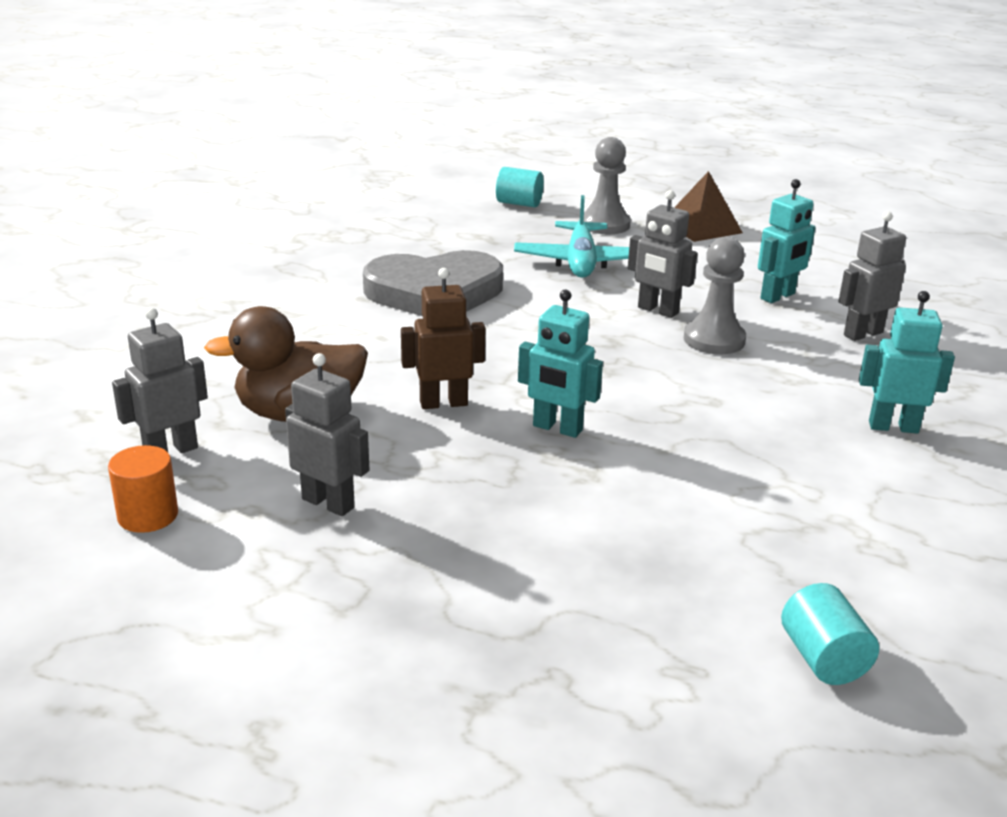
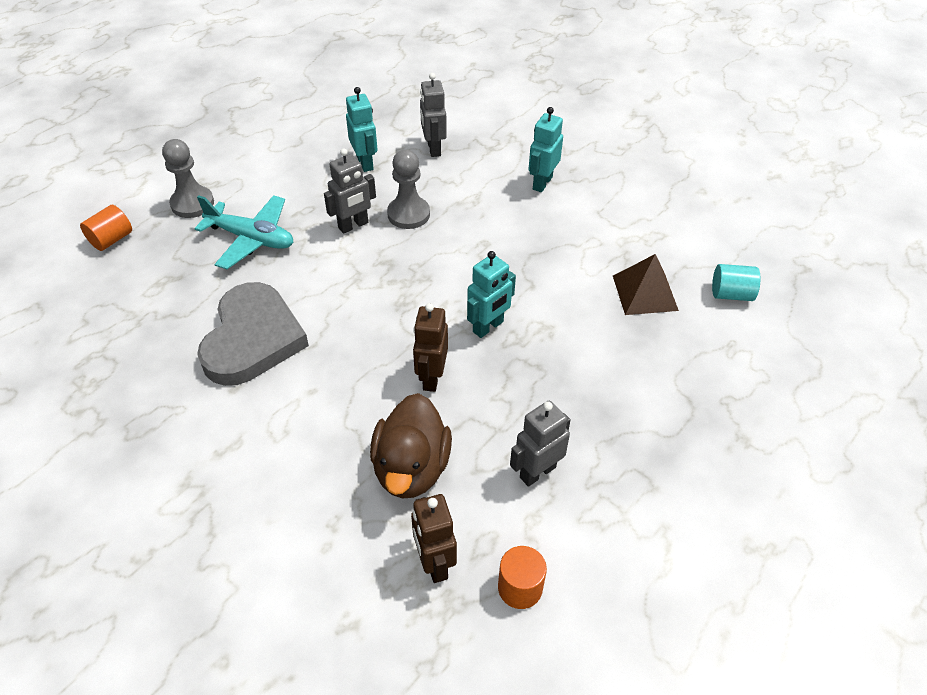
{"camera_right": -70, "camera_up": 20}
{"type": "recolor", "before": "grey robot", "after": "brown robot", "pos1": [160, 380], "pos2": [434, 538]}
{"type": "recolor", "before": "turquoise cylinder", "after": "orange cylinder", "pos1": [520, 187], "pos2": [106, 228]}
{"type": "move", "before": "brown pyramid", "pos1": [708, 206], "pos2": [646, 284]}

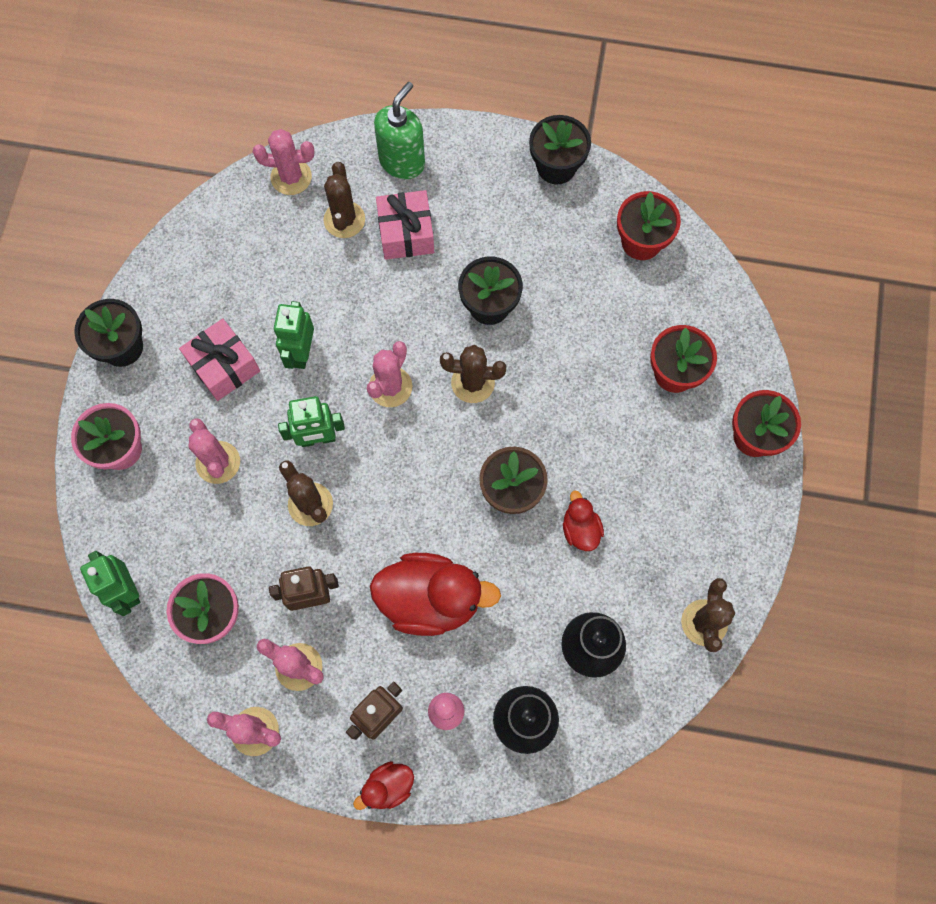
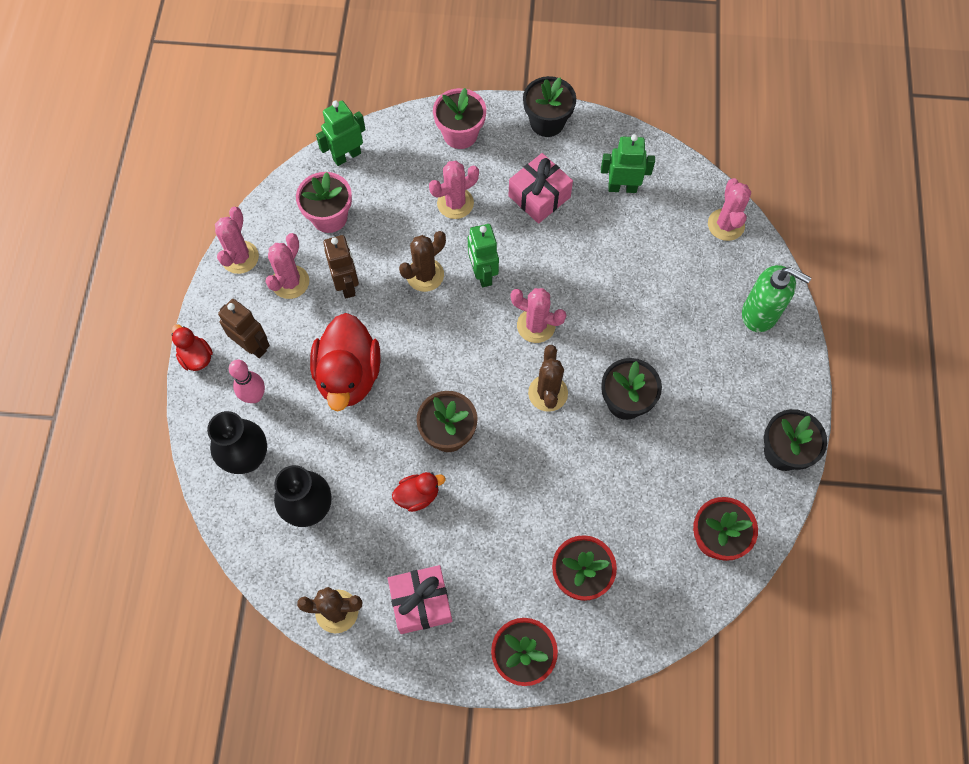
{"camera_right": 85, "camera_up": -5}
{"type": "move", "before": "green robot", "pos1": [294, 335], "pos2": [628, 163]}
{"type": "delete", "before": "brown cactus", "pos1": [344, 200]}
{"type": "move", "before": "pink gift", "pos1": [405, 225], "pos2": [420, 599]}

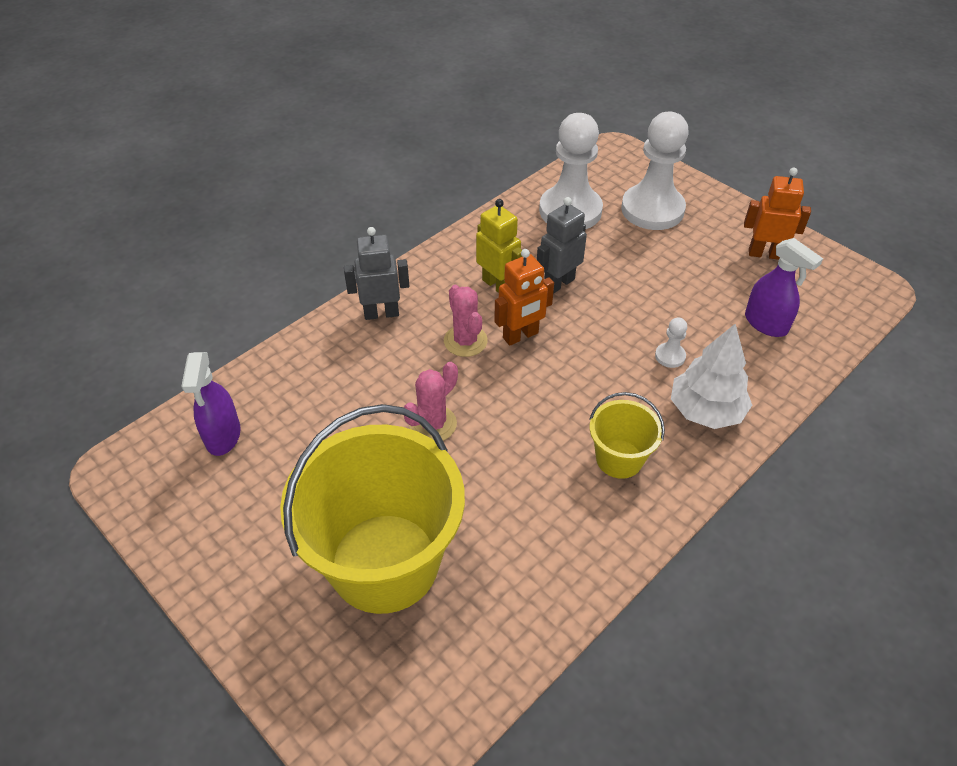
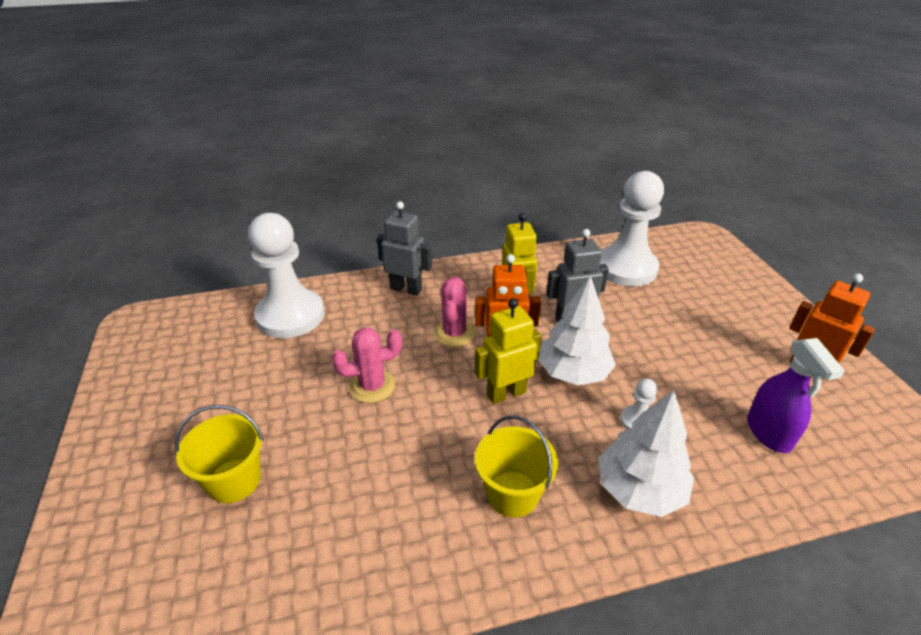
{"camera_right": 30, "camera_up": -10}
{"type": "delete", "before": "purple spray bottle", "pos1": [211, 404]}
{"type": "resize", "before": "yellow bucket", "pos1": [372, 509], "pos2": [219, 454], "scale": 0.47}
{"type": "move", "before": "white pawn", "pos1": [655, 171], "pos2": [286, 275]}
{"type": "insert", "after": "yellow robot", "pos2": [508, 351]}
{"type": "insert", "after": "white tree", "pos2": [577, 330]}

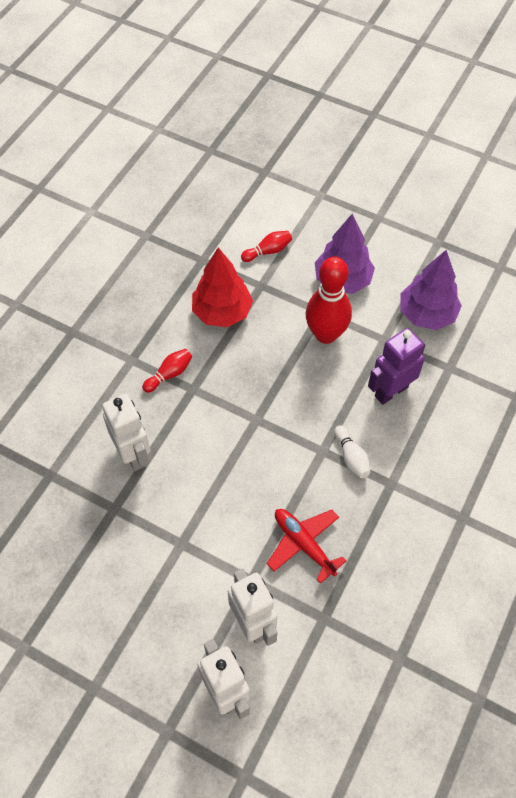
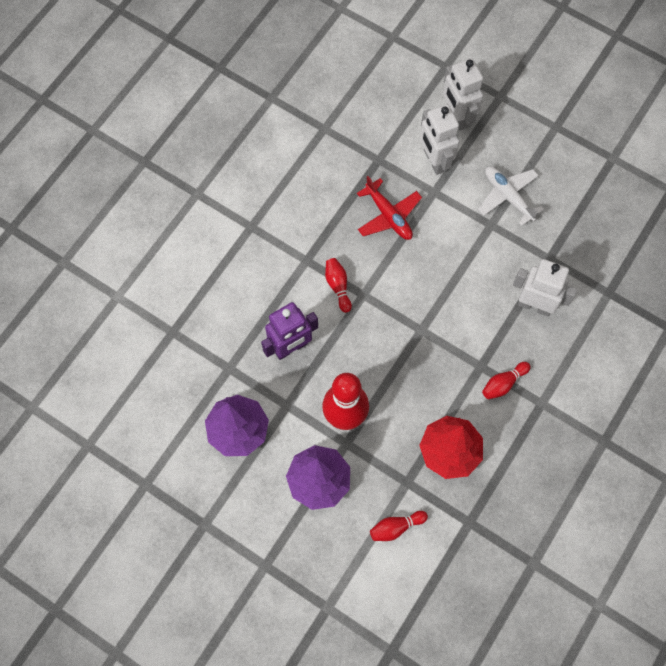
{"camera_right": -175, "camera_up": 10}
{"type": "rotate", "before": "white robot", "pos1": [126, 432], "pos2": [545, 287], "turn": 135}
{"type": "recolor", "before": "white bowling pin", "after": "red bowling pin", "pos1": [352, 451], "pos2": [338, 285]}
{"type": "insert", "after": "white plane", "pos2": [511, 196]}

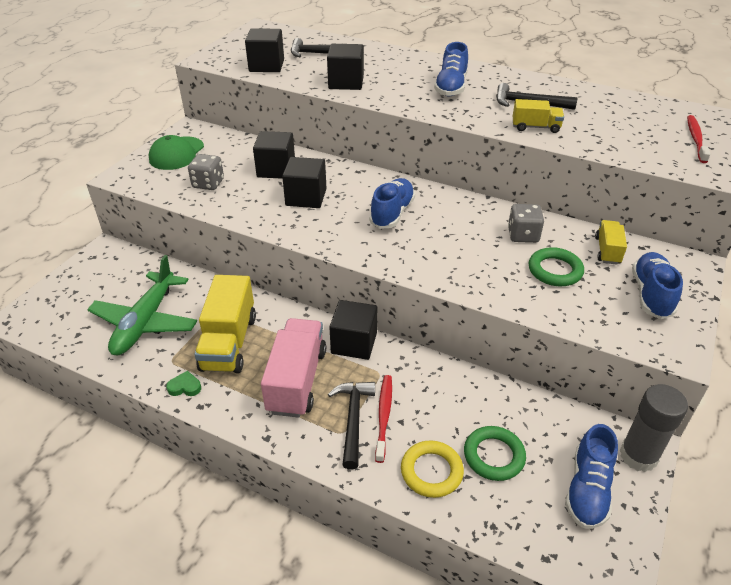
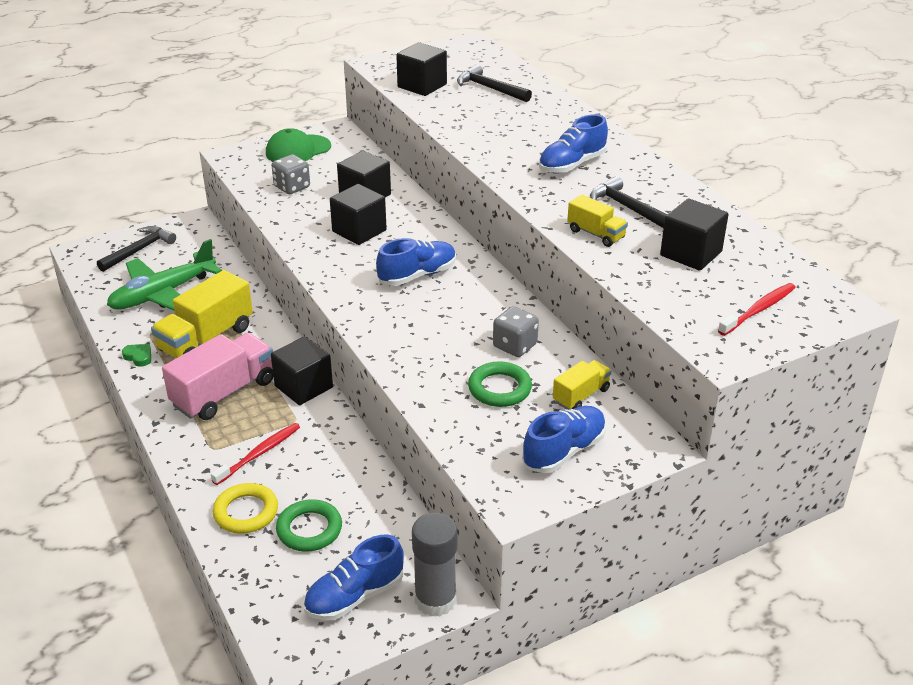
{"camera_right": 35, "camera_up": -5}
{"type": "move", "before": "black cube", "pos1": [345, 67], "pos2": [694, 234]}
{"type": "move", "before": "black hammer", "pos1": [351, 426], "pos2": [136, 249]}

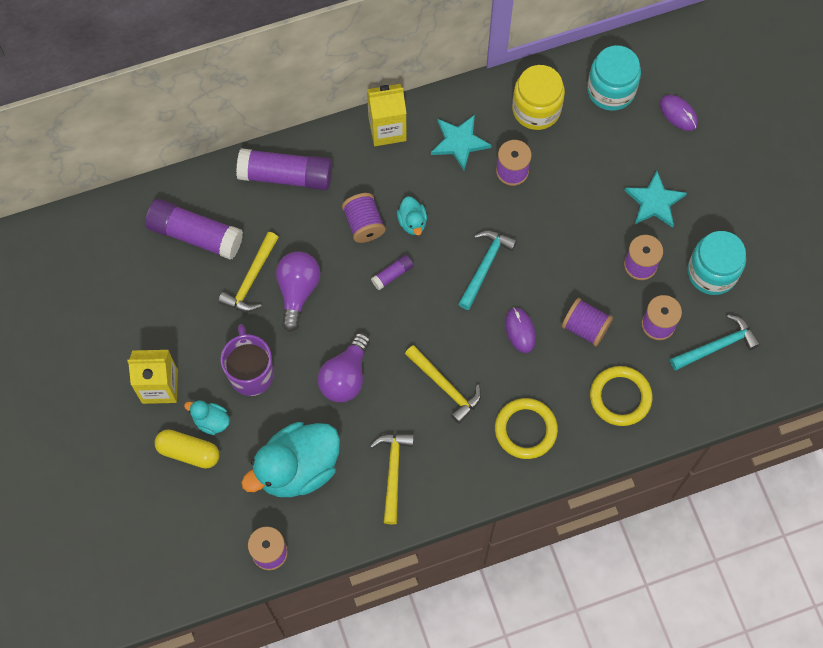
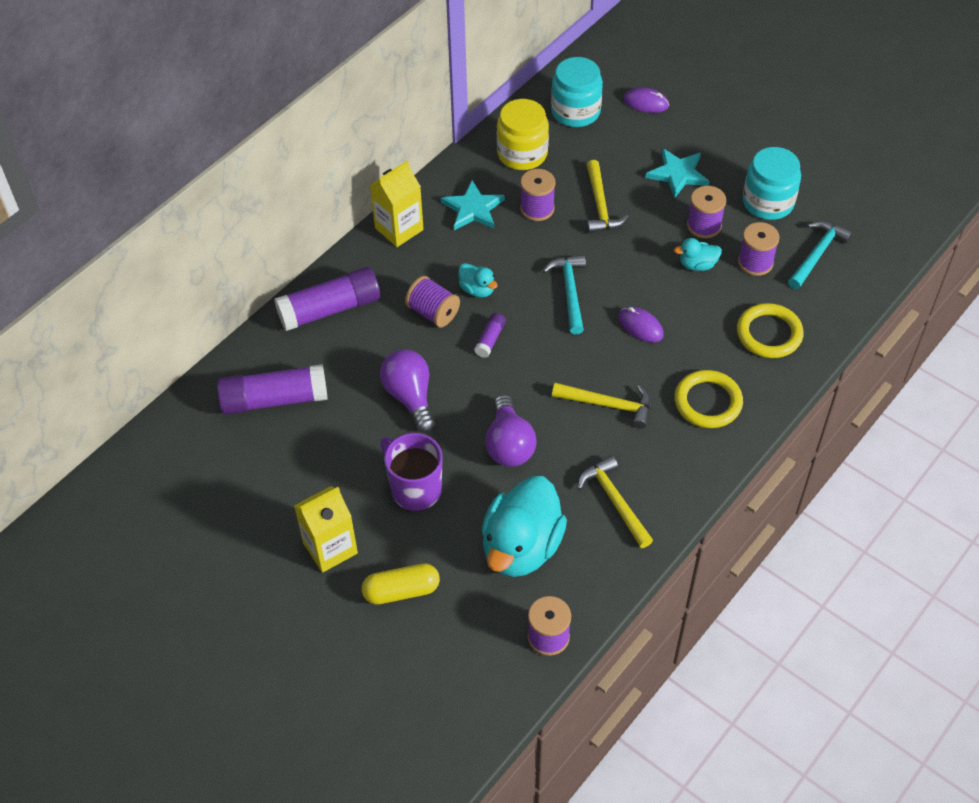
{"camera_right": -30, "camera_up": -15}
{"type": "move", "before": "turquoise duck", "pos1": [207, 417], "pos2": [698, 254]}
{"type": "move", "before": "yellow hammer", "pos1": [248, 272], "pos2": [608, 196]}
{"type": "delete", "before": "purple spool", "pos1": [587, 322]}

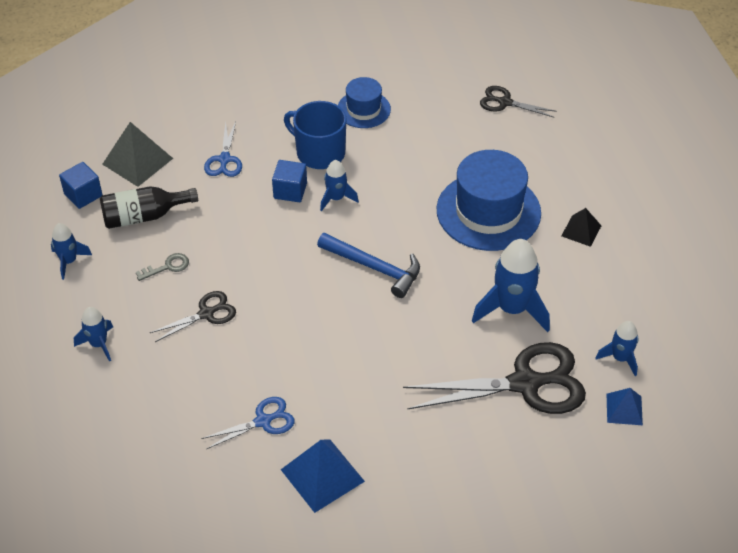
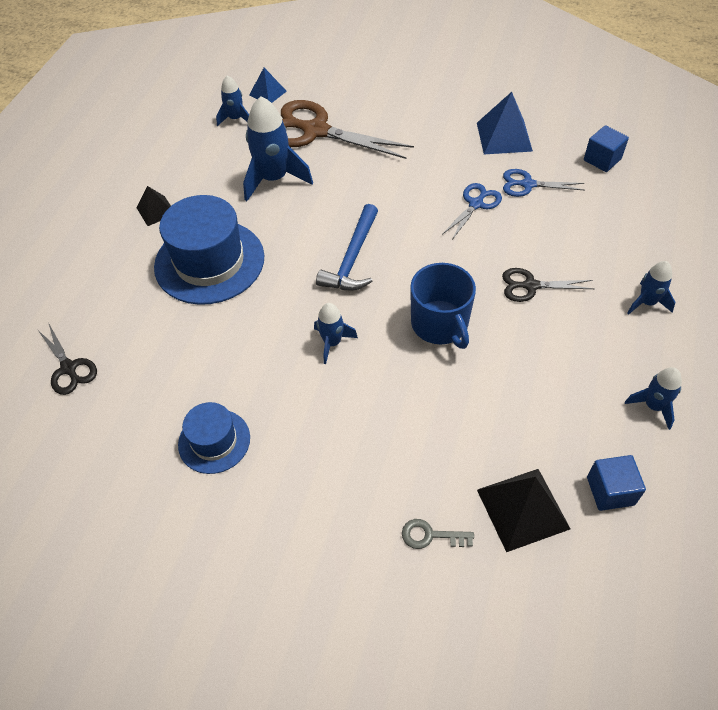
{"camera_right": -145, "camera_up": 5}
{"type": "delete", "before": "black bottle", "pos1": [149, 207]}
{"type": "recolor", "before": "grey pyramid", "after": "black pyramid", "pos1": [137, 154], "pos2": [523, 510]}
{"type": "move", "before": "grey key", "pos1": [162, 267], "pos2": [438, 534]}
{"type": "move", "before": "blue scissors", "pos1": [223, 149], "pos2": [472, 211]}
{"type": "move", "before": "blue cube", "pos1": [289, 181], "pos2": [606, 148]}
{"type": "move", "before": "blue mug", "pos1": [315, 135], "pos2": [443, 306]}
{"type": "rotate", "before": "blue hammer", "pos1": [368, 265], "pos2": [347, 247], "turn": -135}
{"type": "recolor", "before": "black scissors", "after": "brown scissors", "pos1": [494, 378], "pos2": [347, 129]}

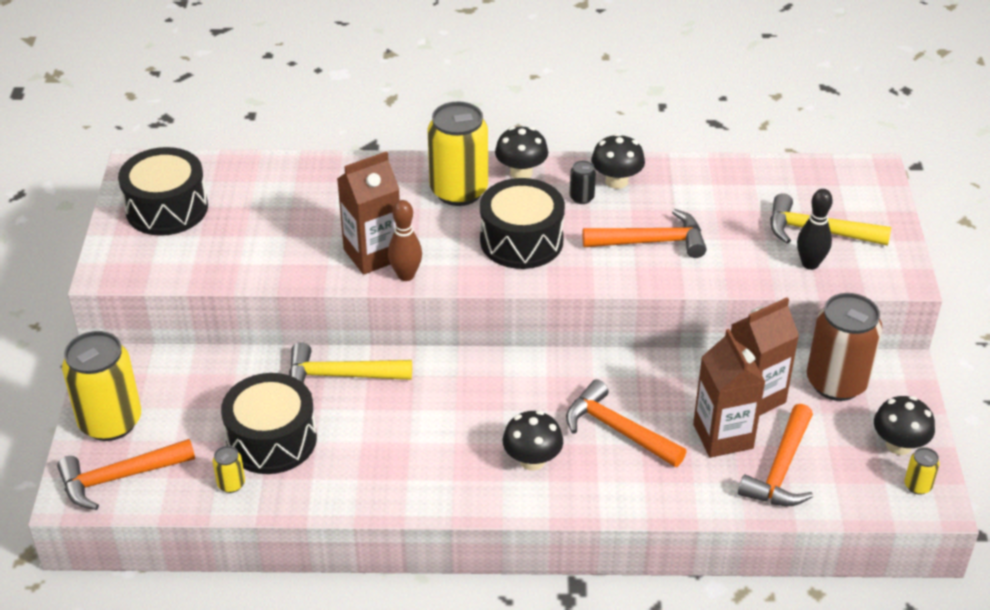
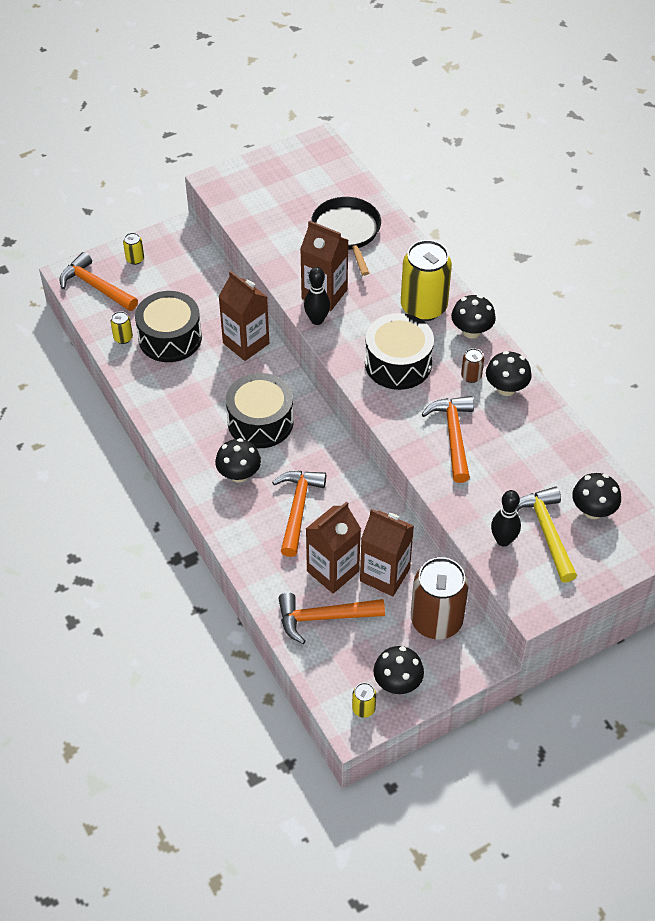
{"camera_right": 60, "camera_up": 10}
{"type": "resize", "before": "yellow can", "pos1": [101, 386], "pos2": [133, 249], "scale": 0.43}
{"type": "move", "before": "black drum", "pos1": [163, 191], "pos2": [260, 410]}
{"type": "replace", "before": "yellow hammer", "after": "brown carton", "pos1": [350, 368], "pos2": [243, 316]}
{"type": "recolor", "before": "brown bowling pin", "after": "black bowling pin", "pos1": [405, 240], "pos2": [317, 296]}
{"type": "recolor", "before": "black can", "after": "brown can", "pos1": [583, 182], "pos2": [472, 365]}
{"type": "rotate", "before": "orange hammer", "pos1": [644, 233], "pos2": [448, 439], "turn": -150}
{"type": "insert", "after": "black pan", "pos2": [346, 236]}
{"type": "insert", "after": "black mushroom", "pos2": [596, 496]}

